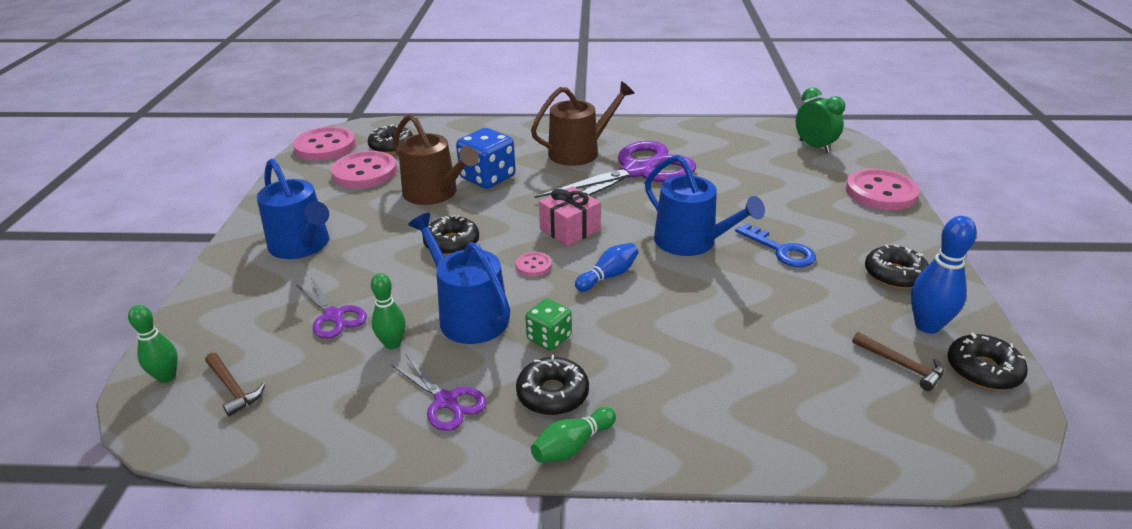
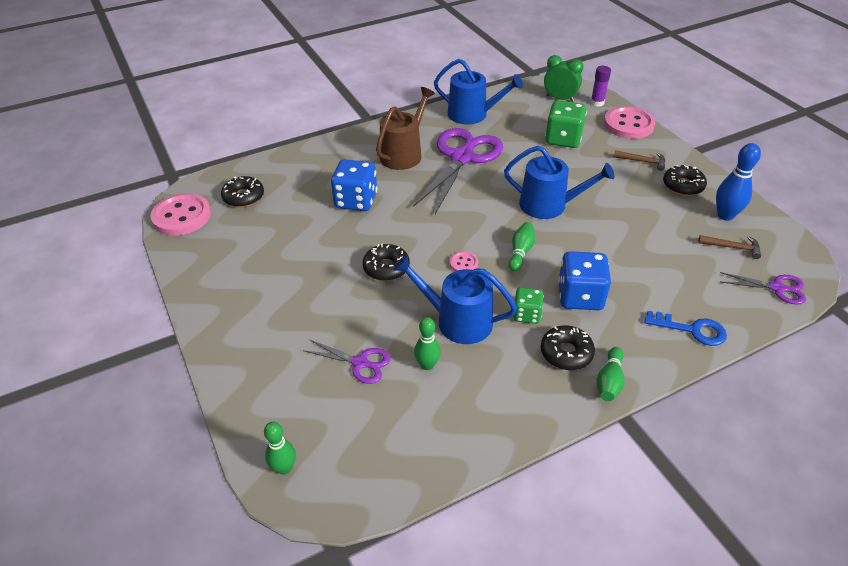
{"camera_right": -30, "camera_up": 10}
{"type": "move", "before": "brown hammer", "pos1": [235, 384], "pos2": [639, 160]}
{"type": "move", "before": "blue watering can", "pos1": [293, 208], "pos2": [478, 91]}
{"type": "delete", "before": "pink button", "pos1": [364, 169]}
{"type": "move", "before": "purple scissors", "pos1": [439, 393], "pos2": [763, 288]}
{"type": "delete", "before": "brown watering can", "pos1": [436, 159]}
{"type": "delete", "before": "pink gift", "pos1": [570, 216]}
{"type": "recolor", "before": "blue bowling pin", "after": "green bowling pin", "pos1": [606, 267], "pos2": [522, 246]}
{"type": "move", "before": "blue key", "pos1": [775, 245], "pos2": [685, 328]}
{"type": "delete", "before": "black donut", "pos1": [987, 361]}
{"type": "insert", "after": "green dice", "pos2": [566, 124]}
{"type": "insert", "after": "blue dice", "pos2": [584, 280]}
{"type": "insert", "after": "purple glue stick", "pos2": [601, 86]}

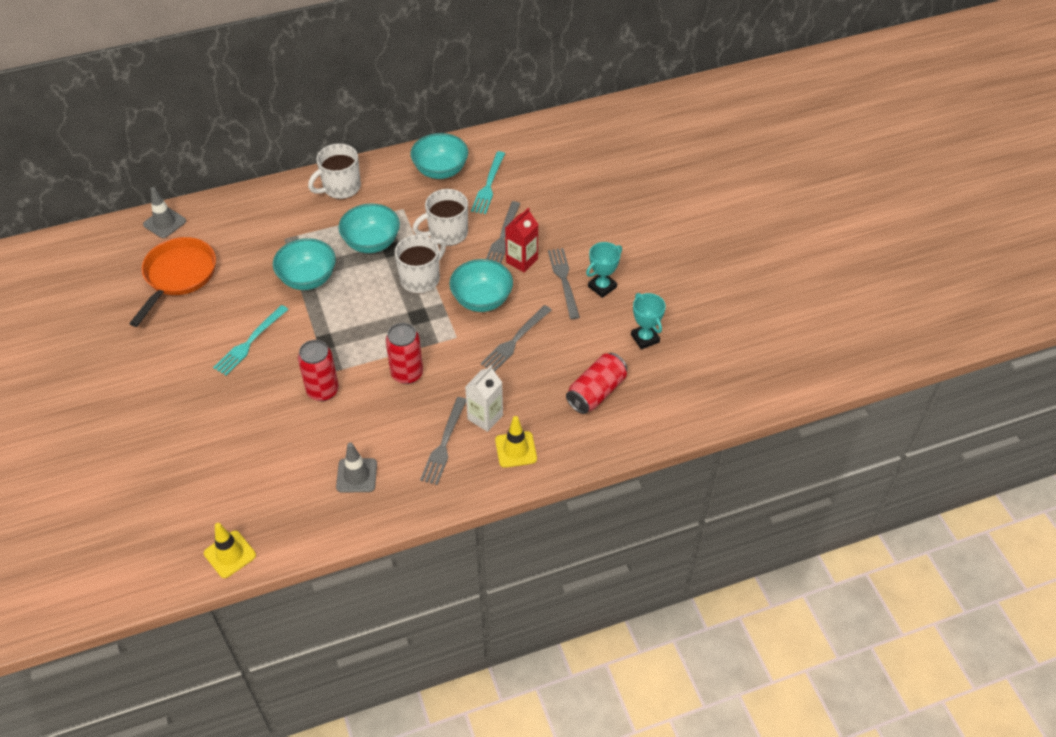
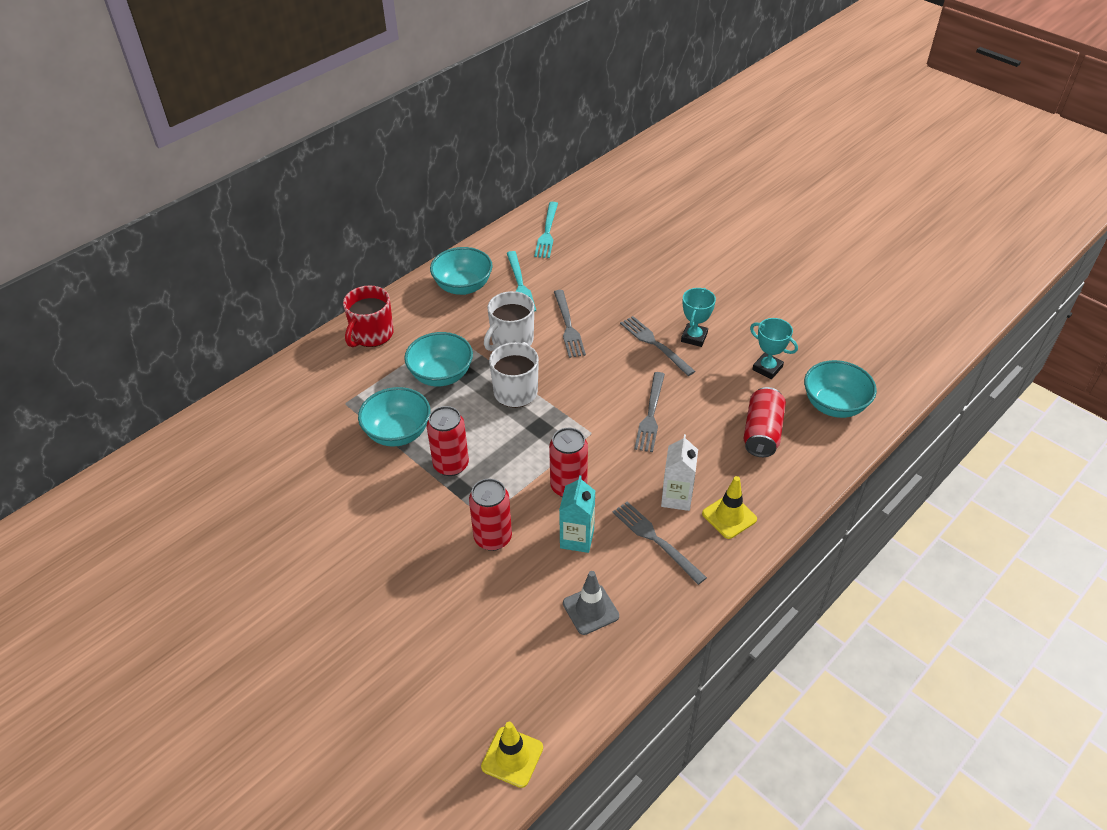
{"camera_right": -25, "camera_up": -5}
{"type": "delete", "before": "orange pan", "pos1": [172, 282]}
{"type": "delete", "before": "grey traffic cone", "pos1": [164, 212]}
{"type": "move", "before": "turquoise fork", "pos1": [251, 340], "pos2": [546, 230]}
{"type": "recolor", "before": "white mug", "after": "red mug", "pos1": [334, 171], "pos2": [368, 316]}
{"type": "rotate", "before": "grey fork", "pos1": [443, 441], "pos2": [659, 543], "turn": 150}
{"type": "move", "before": "turquoise bowl", "pos1": [481, 285], "pos2": [840, 389]}
{"type": "delete", "before": "red carton", "pos1": [521, 239]}
{"type": "insert", "after": "red can", "pos2": [448, 441]}
{"type": "insert", "after": "turquoise carton", "pos2": [577, 514]}

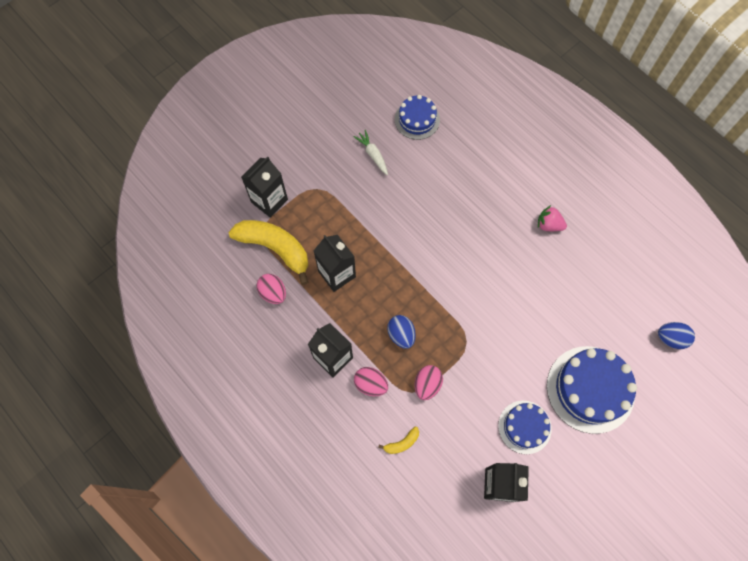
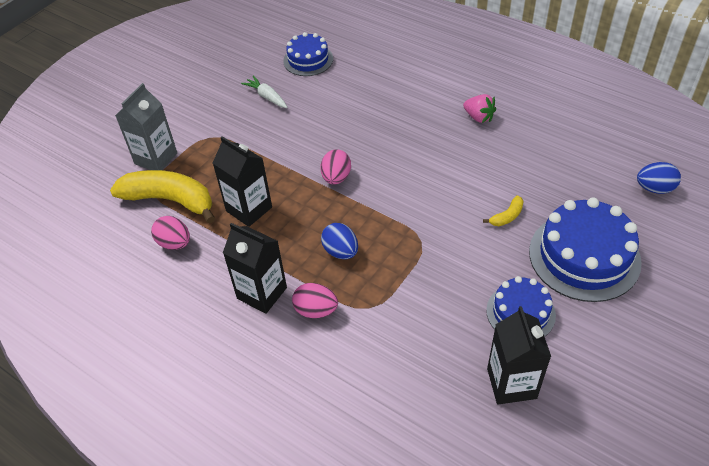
{"camera_right": -10, "camera_up": -20}
{"type": "recolor", "before": "black carton", "after": "grey carton", "pos1": [264, 187], "pos2": [146, 126]}
{"type": "move", "before": "yellow banana", "pos1": [398, 440], "pos2": [503, 210]}
{"type": "move", "before": "pink egg", "pos1": [429, 382], "pos2": [336, 166]}
{"type": "rotate", "before": "pink strawberry", "pos1": [552, 218], "pos2": [479, 108], "turn": -150}

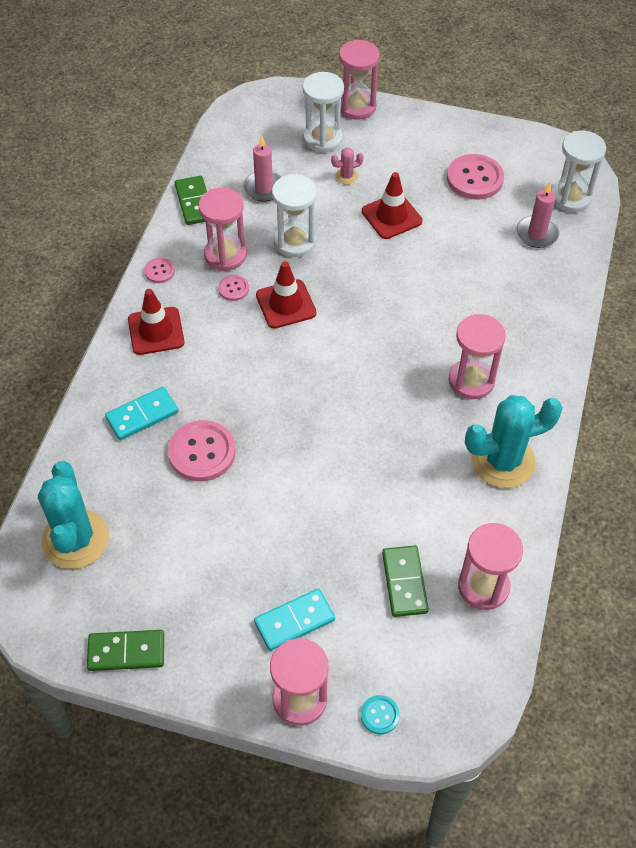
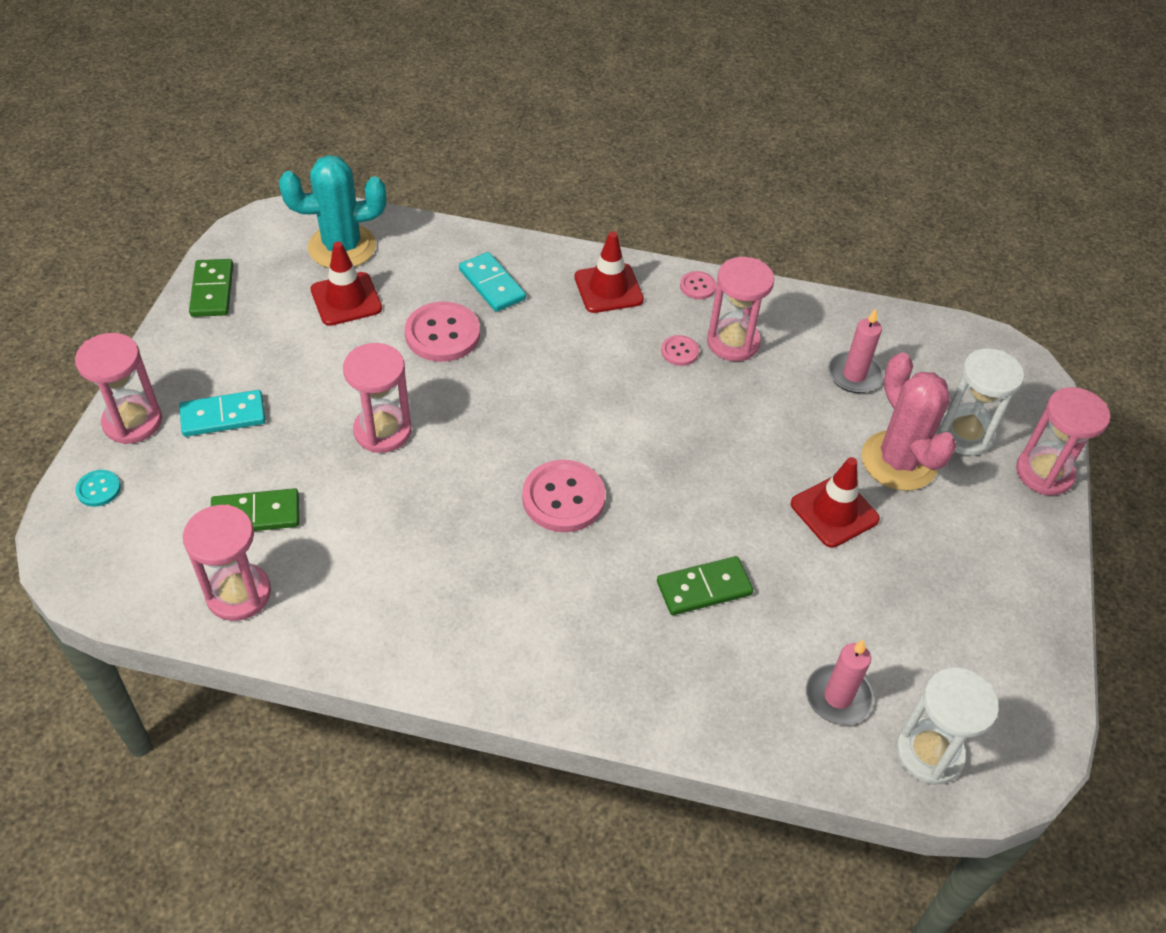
{"camera_right": 85, "camera_up": -5}
{"type": "move", "before": "green domino", "pos1": [191, 200], "pos2": [705, 585]}
{"type": "rotate", "before": "turquoise domino", "pos1": [294, 619], "pos2": [222, 413], "turn": -75}
{"type": "move", "before": "red traffic cone", "pos1": [286, 295], "pos2": [346, 284]}
{"type": "delete", "before": "white hourglass", "pos1": [294, 215]}
{"type": "resize", "before": "pink cactus", "pos1": [347, 166], "pos2": [908, 421], "scale": 2.37}
{"type": "move", "before": "pink button", "pos1": [475, 177], "pos2": [564, 496]}
{"type": "move", "before": "pink hourglass", "pos1": [477, 356], "pos2": [377, 398]}
{"type": "delete", "before": "turquoise cactus", "pos1": [514, 441]}

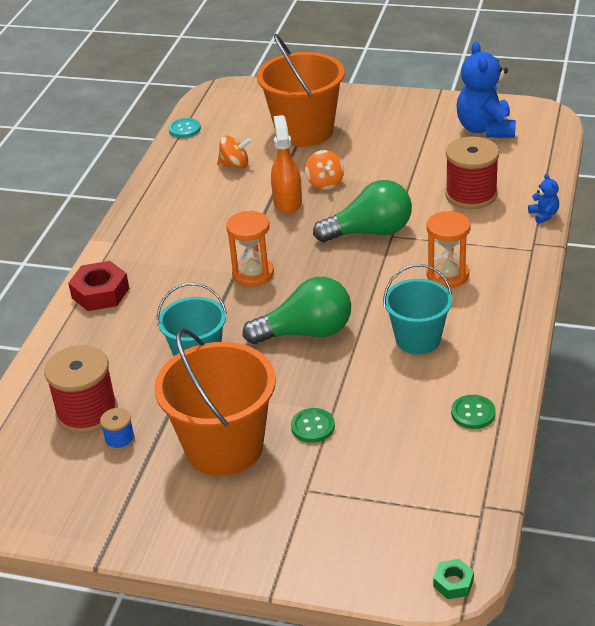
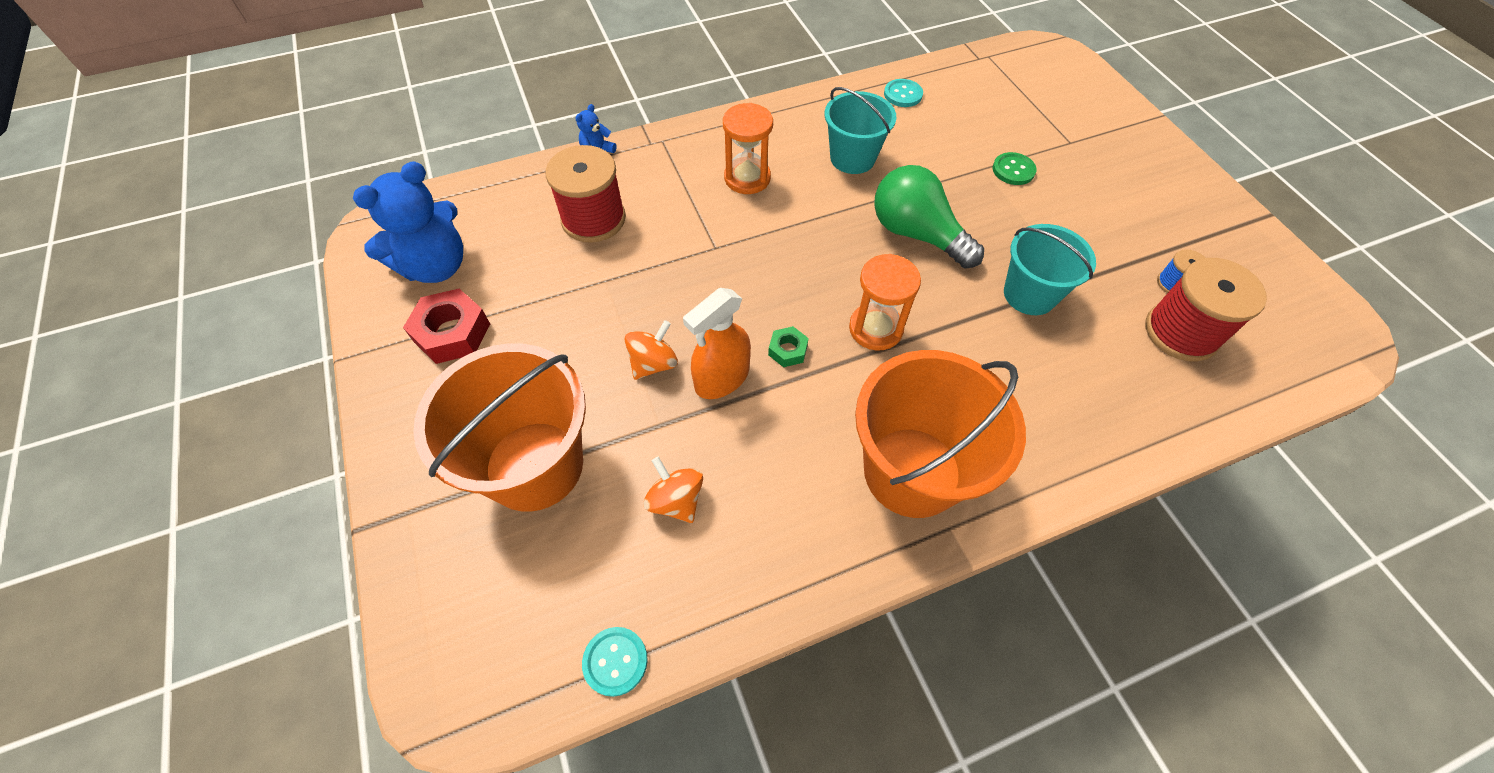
{"camera_right": -130, "camera_up": 20}
{"type": "move", "before": "red nut", "pos1": [98, 286], "pos2": [446, 326]}
{"type": "move", "before": "orange bucket", "pos1": [215, 402], "pos2": [940, 434]}
{"type": "delete", "before": "green light bulb", "pos1": [362, 211]}
{"type": "move", "before": "green nut", "pos1": [453, 579], "pos2": [788, 346]}
{"type": "recolor", "before": "green button", "after": "turquoise button", "pos1": [473, 412], "pos2": [903, 93]}

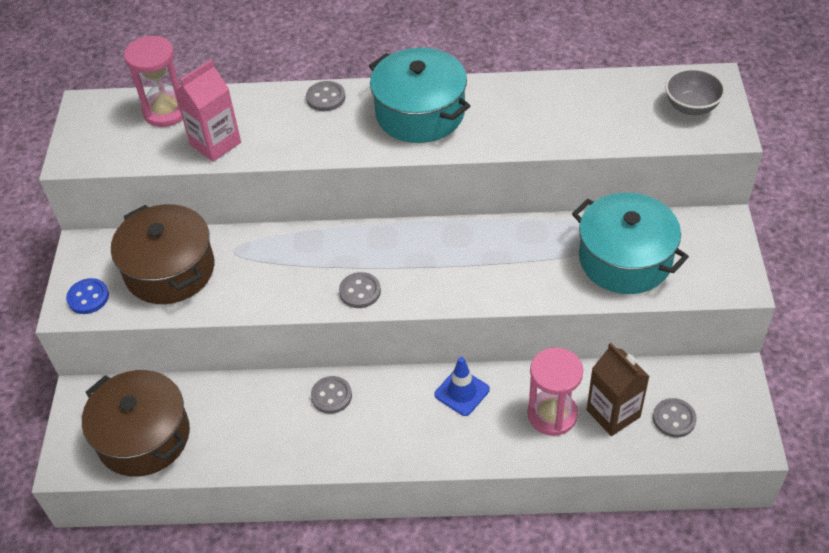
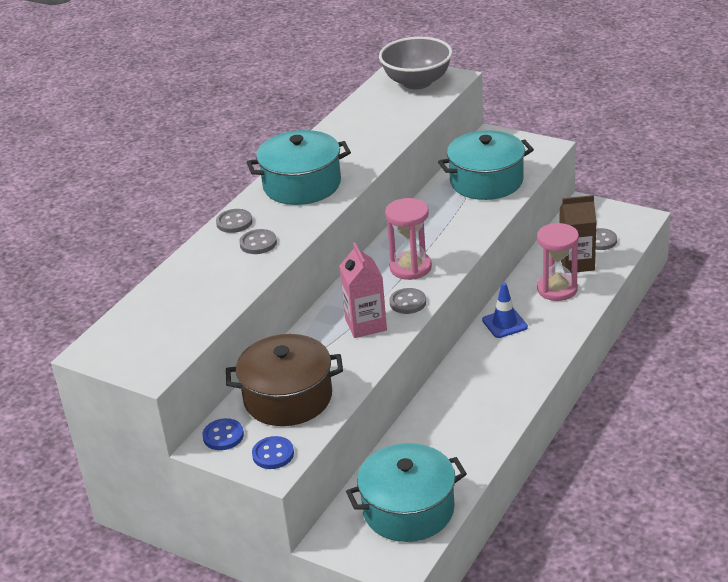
{"camera_right": -60, "camera_up": -15}
{"type": "recolor", "before": "brown pot", "after": "turquoise pot", "pos1": [136, 423], "pos2": [406, 492]}
{"type": "move", "before": "pink hourglass", "pos1": [153, 81], "pos2": [408, 239]}
{"type": "move", "before": "pink carton", "pos1": [208, 111], "pos2": [363, 290]}
{"type": "move", "before": "grey button", "pos1": [331, 395], "pos2": [258, 241]}
{"type": "resize", "before": "grey bowl", "pos1": [695, 91], "pos2": [416, 63], "scale": 1.62}
{"type": "insert", "after": "blue button", "pos2": [223, 434]}

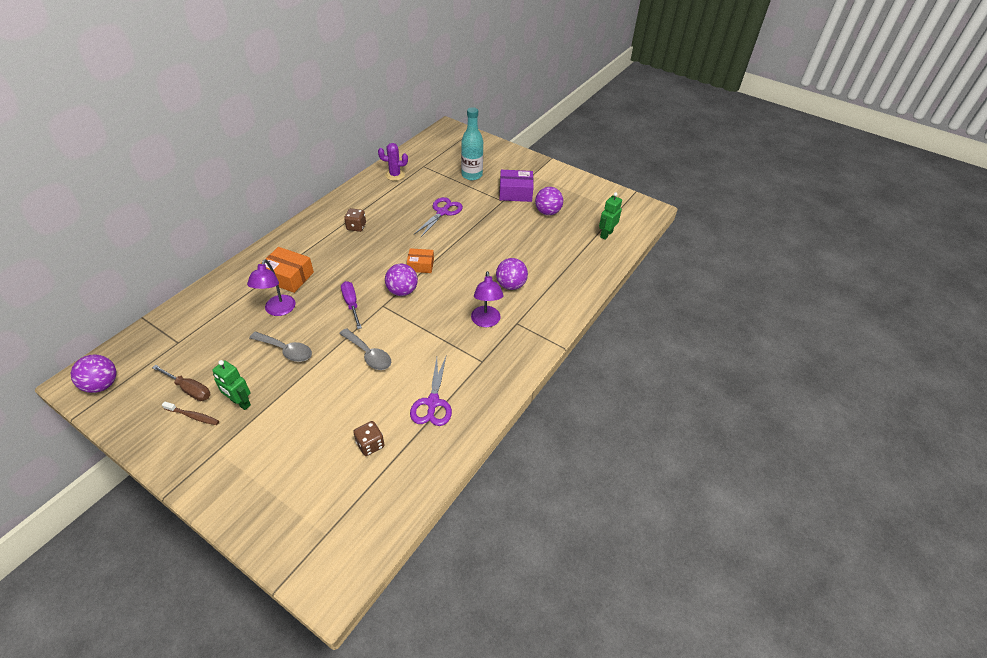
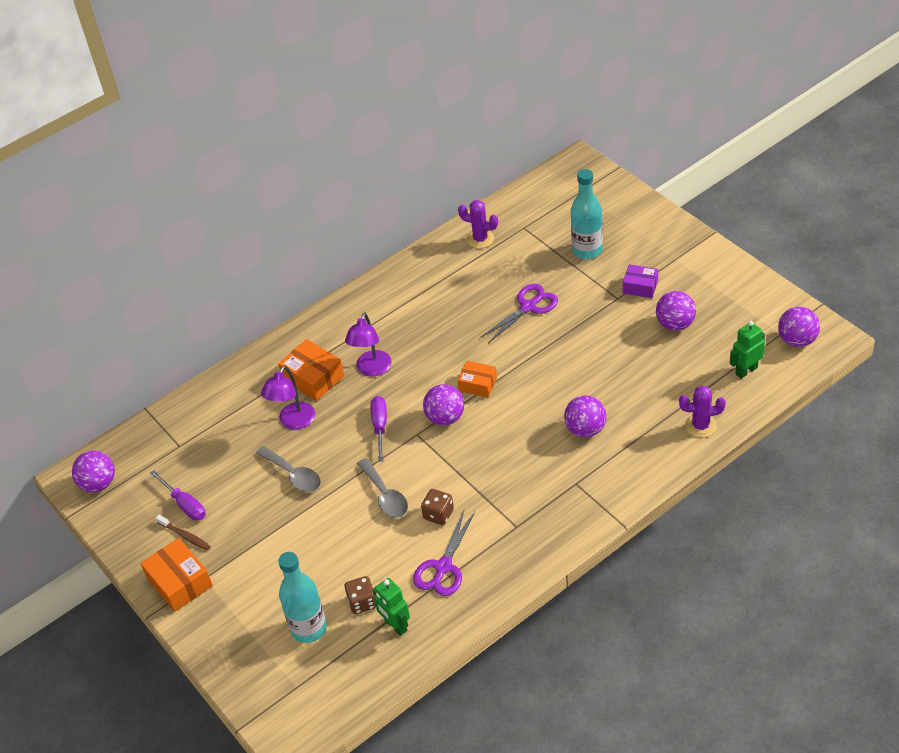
{"camera_right": 25, "camera_up": 0}
{"type": "recolor", "before": "brown screwdriver", "after": "purple screwdriver", "pos1": [181, 383], "pos2": [178, 495]}
{"type": "move", "before": "green robot", "pos1": [231, 385], "pos2": [391, 607]}
{"type": "move", "before": "brown dice", "pos1": [355, 220], "pos2": [437, 507]}
{"type": "move", "before": "purple lamp", "pos1": [487, 299], "pos2": [368, 344]}
{"type": "resize", "before": "purple box", "pos1": [517, 186], "pos2": [640, 281], "scale": 0.65}
{"type": "insert", "after": "orange box", "pos2": [177, 575]}
{"type": "insert", "after": "turquoise bottle", "pos2": [302, 597]}
{"type": "insert", "after": "purple cactus", "pos2": [702, 412]}
{"type": "insert", "after": "purple ball", "pos2": [799, 327]}

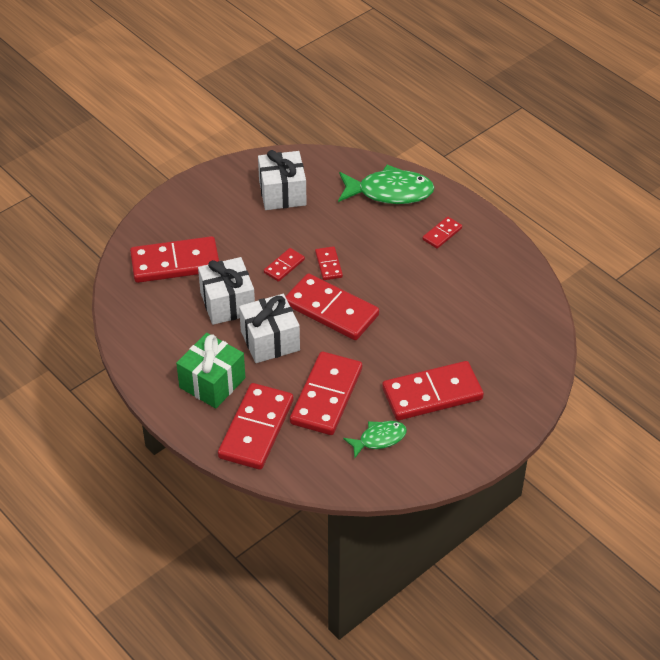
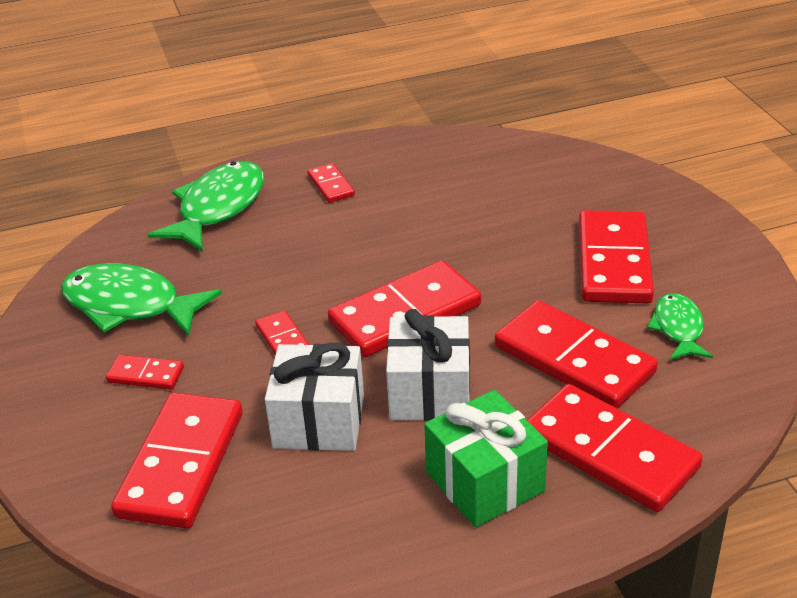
{"camera_right": -65, "camera_up": -10}
{"type": "replace", "before": "white gift", "after": "green fish", "pos1": [282, 180], "pos2": [141, 299]}
{"type": "move", "before": "red domino", "pos1": [329, 263], "pos2": [145, 372]}

